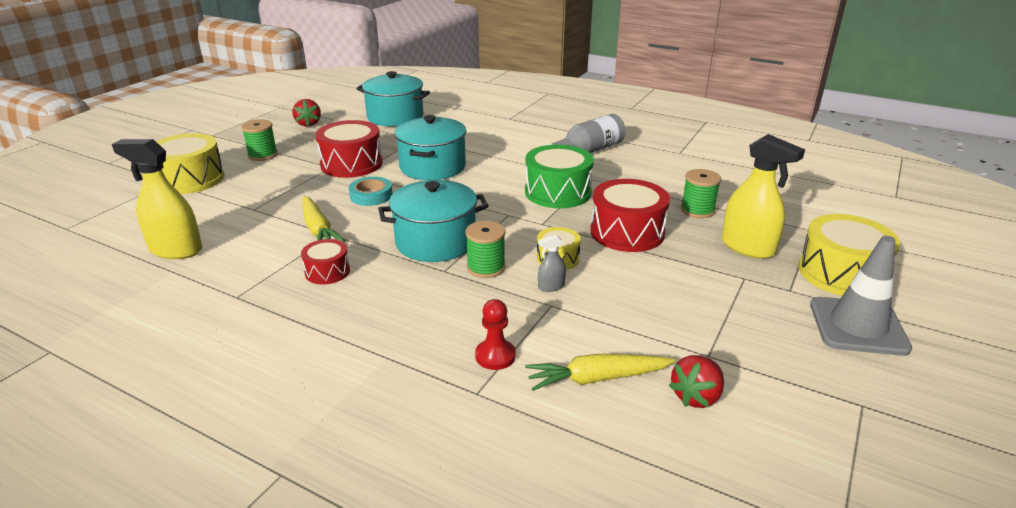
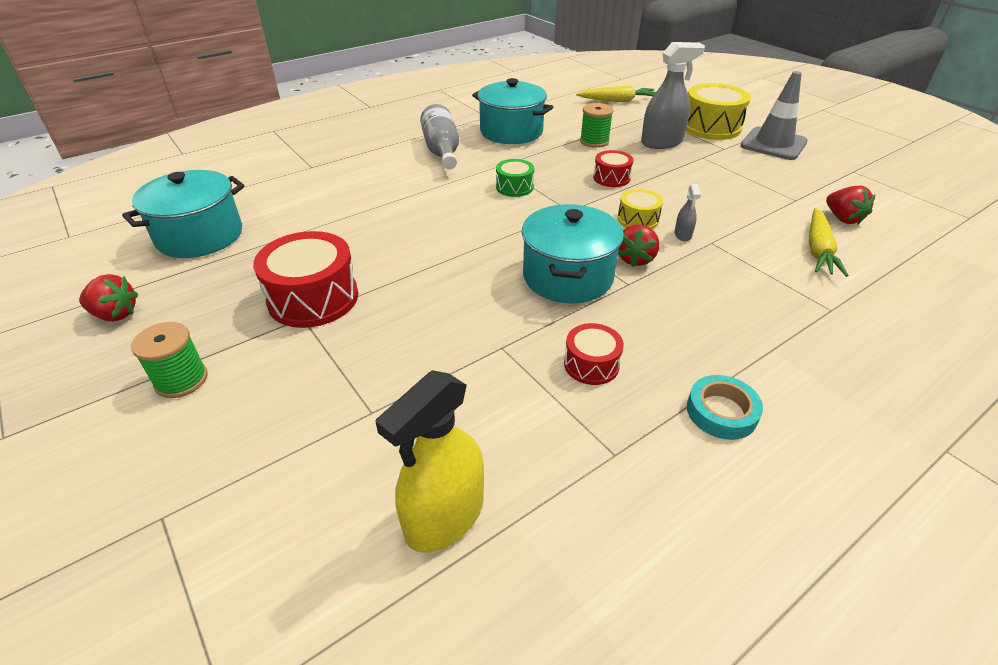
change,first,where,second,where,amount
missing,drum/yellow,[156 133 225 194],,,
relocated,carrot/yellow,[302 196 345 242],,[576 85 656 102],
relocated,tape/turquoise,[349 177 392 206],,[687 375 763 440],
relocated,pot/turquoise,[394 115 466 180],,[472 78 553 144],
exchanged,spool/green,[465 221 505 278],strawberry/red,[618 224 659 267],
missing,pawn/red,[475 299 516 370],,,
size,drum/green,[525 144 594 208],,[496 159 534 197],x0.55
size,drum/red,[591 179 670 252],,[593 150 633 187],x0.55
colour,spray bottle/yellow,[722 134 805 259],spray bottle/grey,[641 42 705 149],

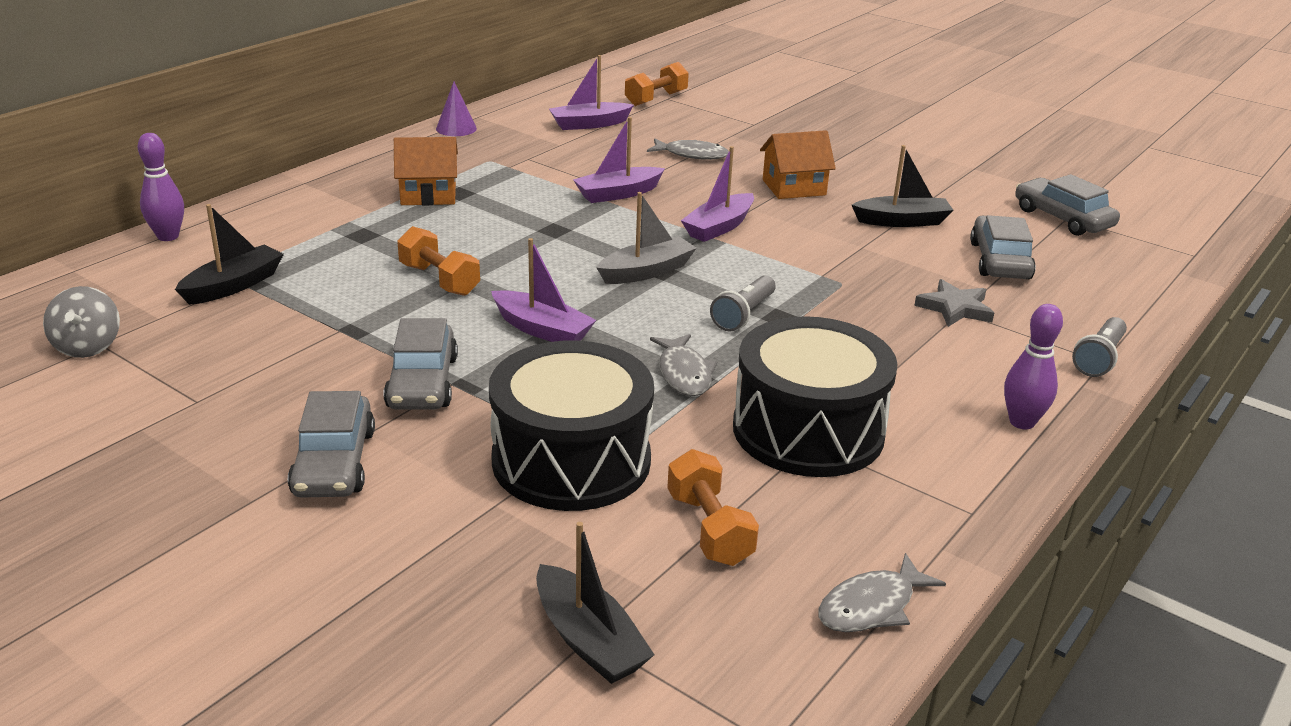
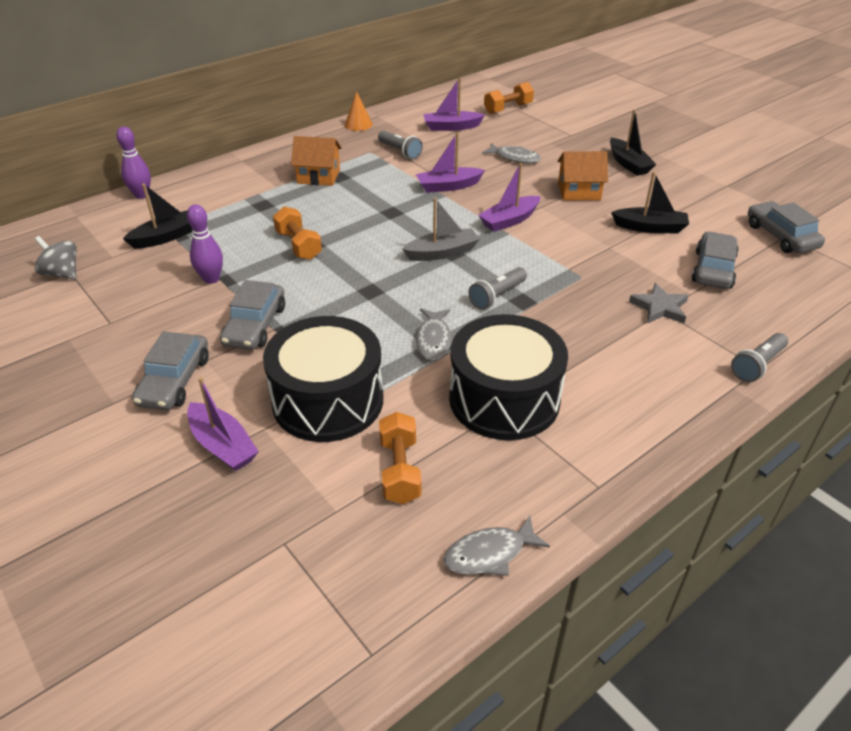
change,first,where,second,where,amount
spun,spinning top/grey,[43 286 120 358],,[35 236 77 280],120 degrees clockwise
colour,cone/purple,[436 82 477 136],cone/orange,[345 91 373 131],
relocated,boat/purple,[491 238 596 342],,[187 377 259 471],
relocated,boat/black,[536 522 654 684],,[610 109 656 176],
relocated,bowling pin/purple,[1004 304 1063 429],,[187 204 223 284],
appeared,,,flashlight/grey,[378 131 423 159],

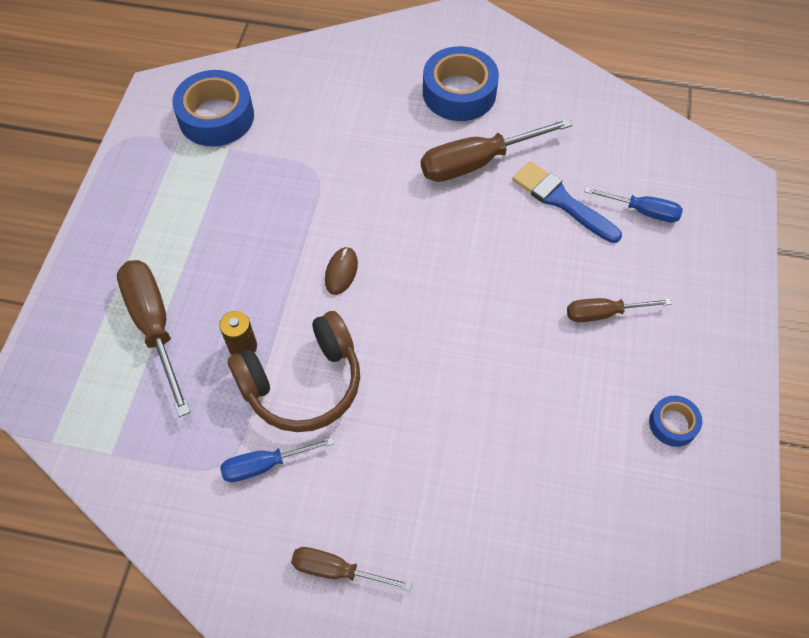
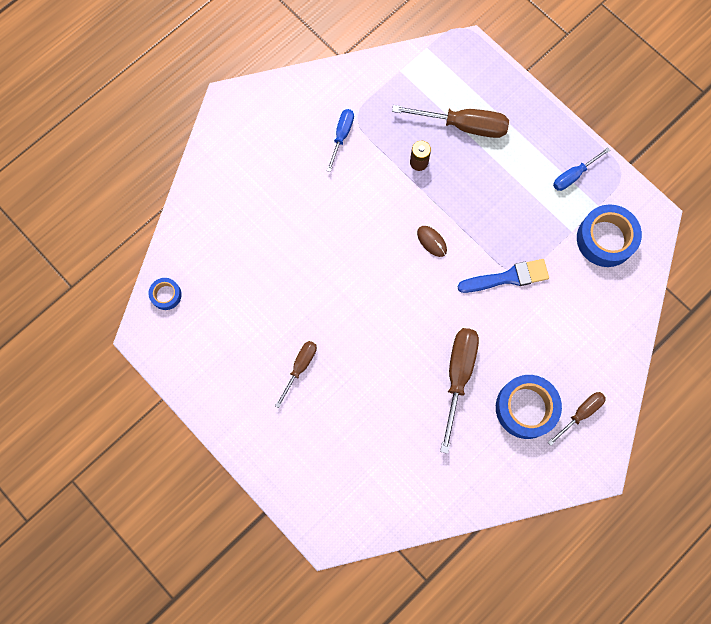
change,first,where,second,where,amount
missing,headphones/brown,[228 311 360 432],,,
relocated,screwdriver/brown,[291 547 412 591],,[548 392 606 445],
relocated,brush/blue,[512 161 622 243],,[457 259 549 293],
relocated,screwdriver/blue,[584 187 683 223],,[553 147 610 191],
relocated,tape/blue,[649 396 702 447],,[149 278 182 310],

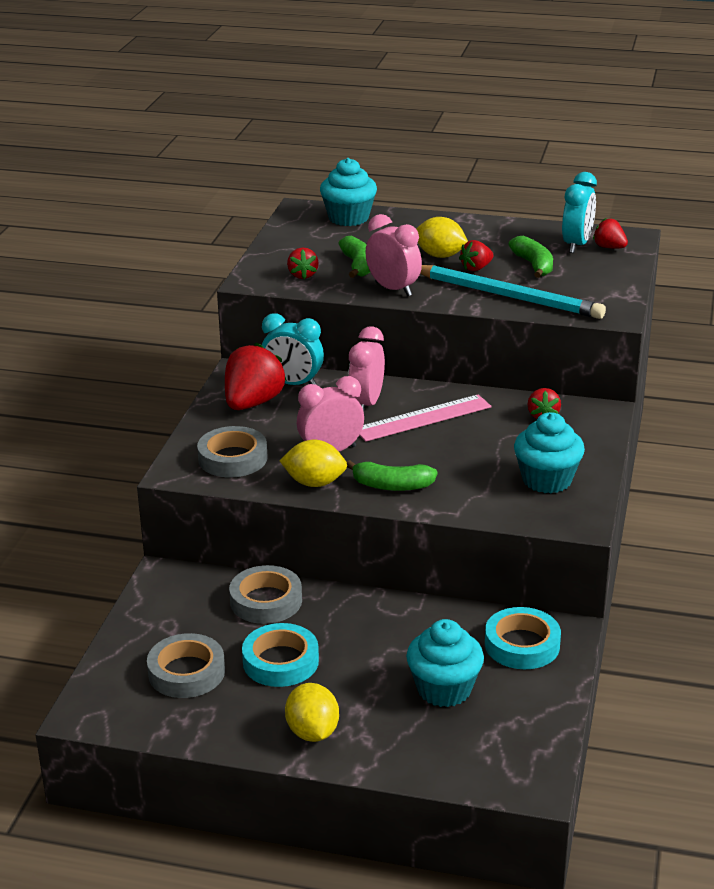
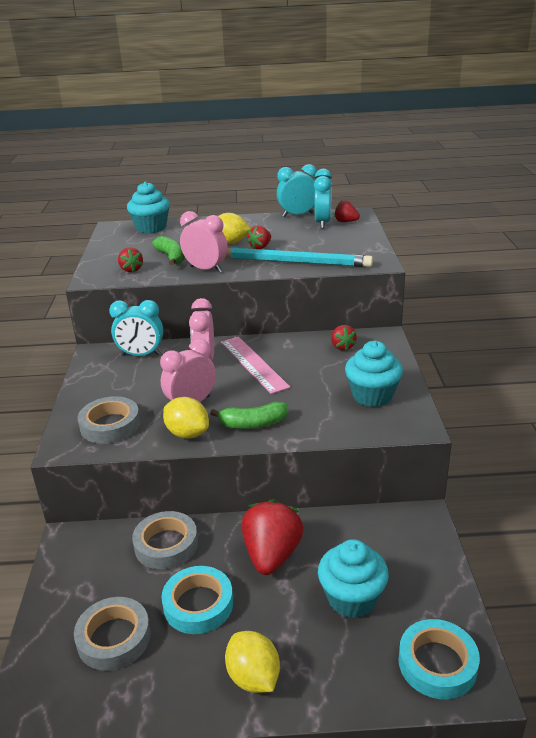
change,first,where,second,where,amount
relocated,strawberry/red,[225 342 287 410],,[242 499 304 575],
spun,lemon/yellow,[279 440 347 487],,[163 397 209 439],45 degrees clockwise
spun,ruler/pink,[359 395 492 442],,[221 337 291 394],75 degrees counterclockwise
relocated,tape/turquoise,[485 607 561 669],,[398 619 480 699],
missing,banana/green,[508 236 553 278],,,
appeared,,,clock/turquoise,[277 164 317 217],

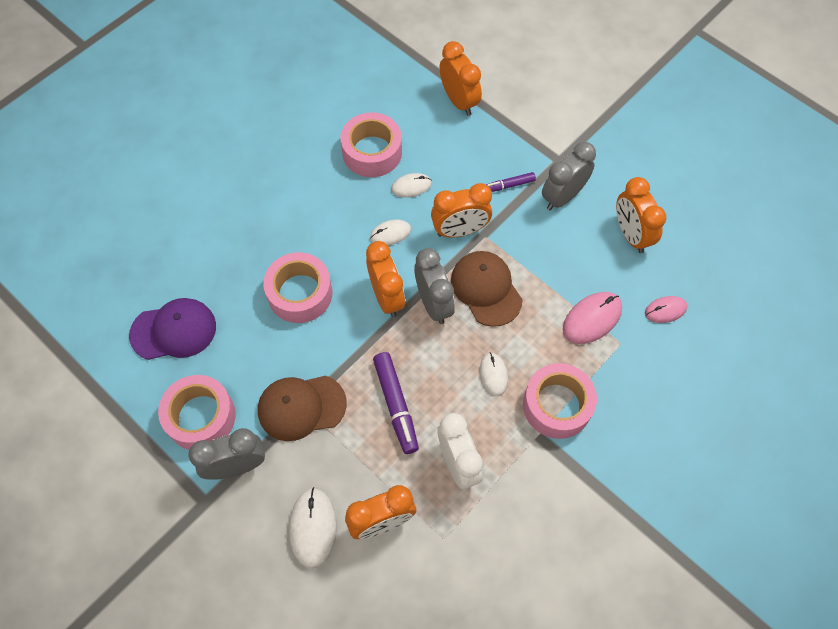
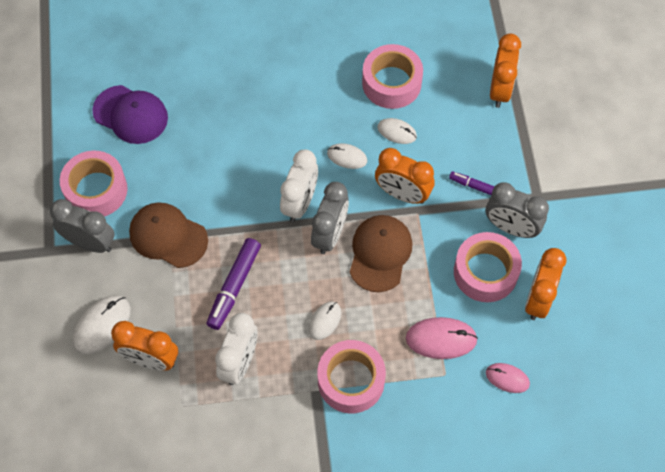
change,first,where,second,where,amount
relocated,tape/pink,[263 252 332 323],,[454 232 522 302],
colour,clock/orange,[366 241 405 317],clock/white,[280 150 318 222],
spun,clock/grey,[542 142 596 210],,[486 182 549 238],150 degrees counterclockwise

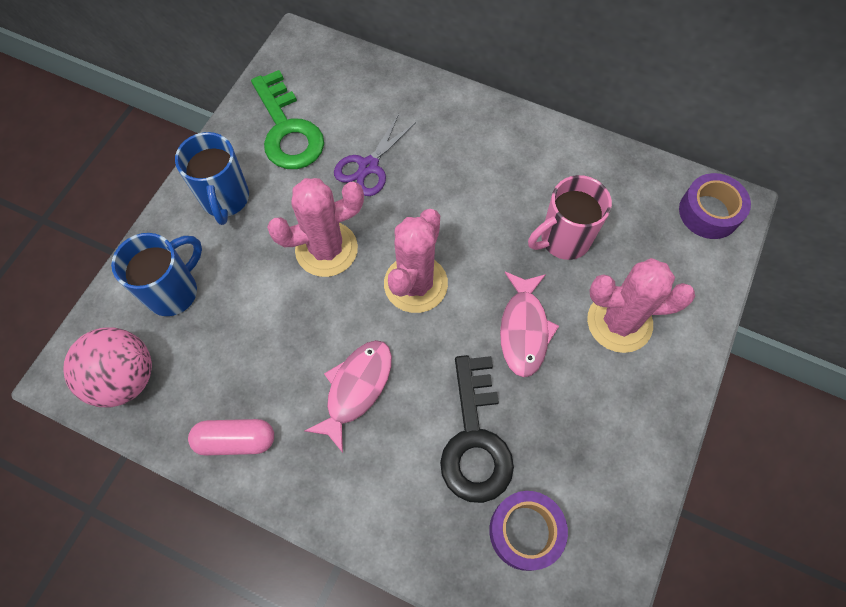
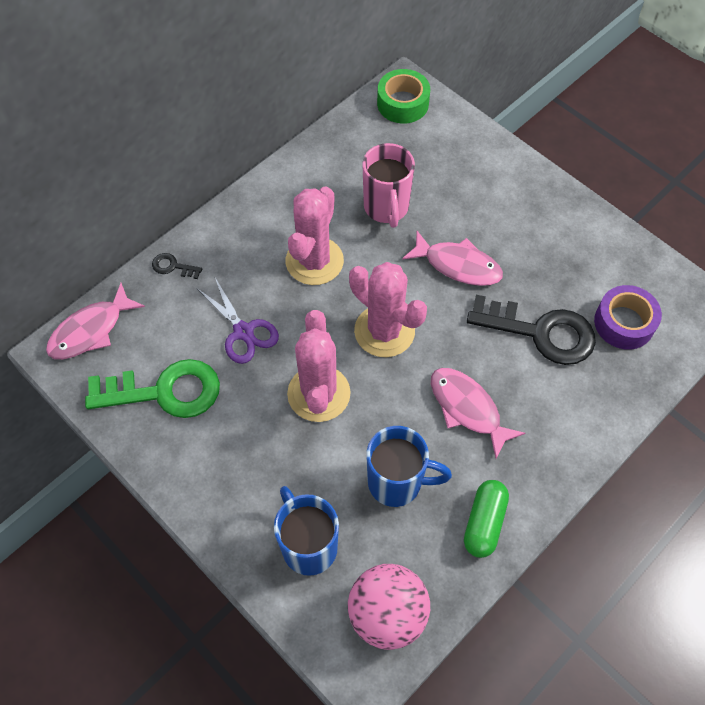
change,first,where,second,where,amount
relocated,mug/blue,[175 132 249 225],,[366 426 452 507],
colour,capsule/pink,[188 419 274 456],capsule/green,[464 480 509 558],
relocated,cactus/pink,[587 258 695 353],,[286 186 344 285],
colour,tape/purple,[679 173 751 239],tape/green,[377 69 430 124],
appeared,,,fish/pink,[46 283 145 359],
appeared,,,key/black,[152 253 202 279],

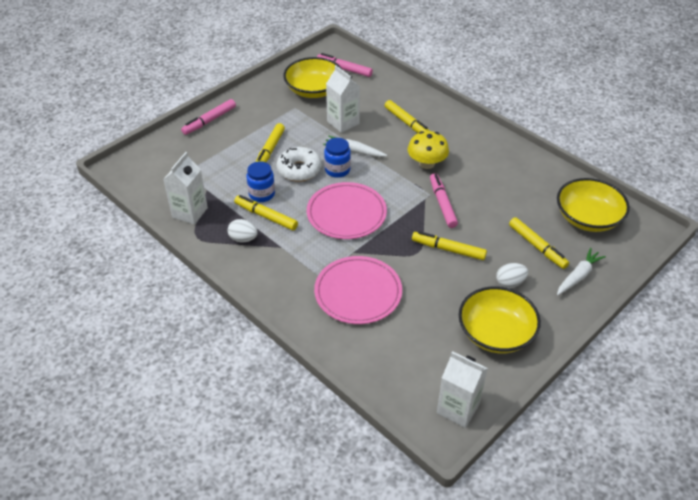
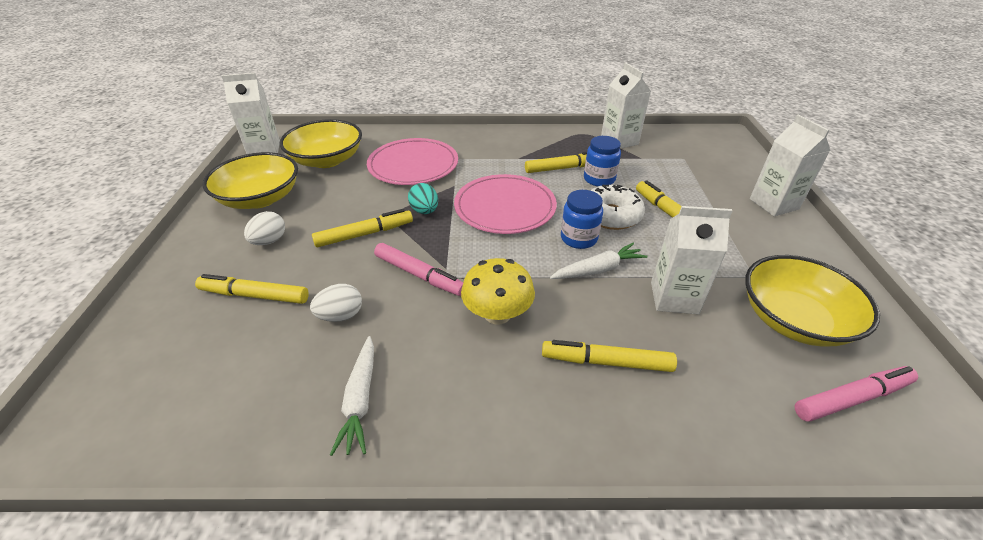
change,first,where,second,where,amount
exchanged,marker/pink,[181 99 236 135],carton/white,[750 115 831 216],
relocated,egg/white,[228 219 258 242],,[310 284 362 322],
relocated,bowl/yellow,[557 178 630 232],,[280 119 362 168],
relocated,carrot/white,[557 248 606 295],,[330 336 374 456],
appeared,,,egg/turquoise,[408 183 438 214],

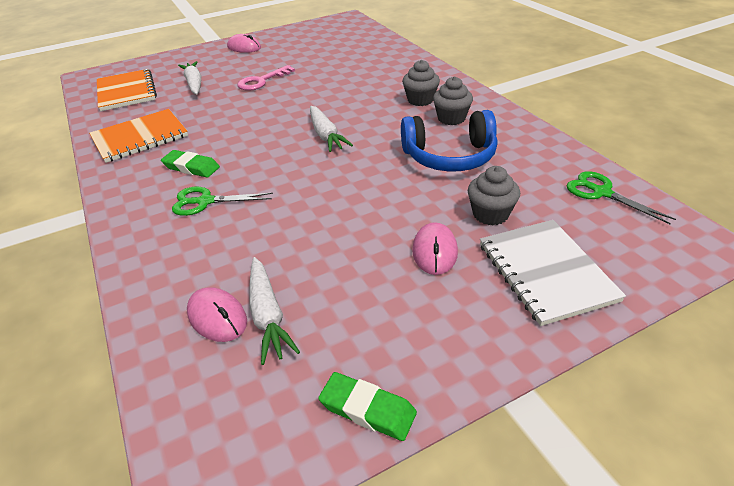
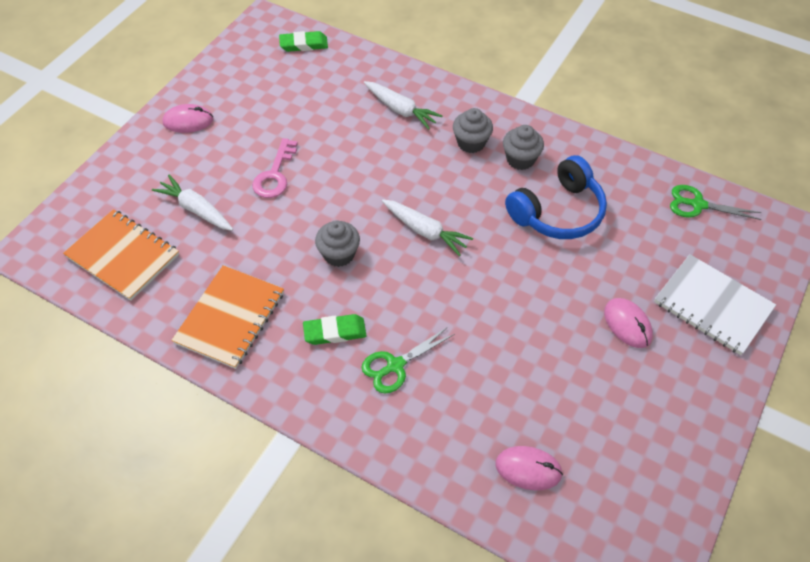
change,first,where,second,where,amount
relocated,carrot/white,[249 257 300 365],,[364 81 442 130],
relocated,eraser/green,[318 372 417 441],,[279 31 328 52],
relocated,cupcake/grey,[468 166 520 225],,[315 220 360 267],

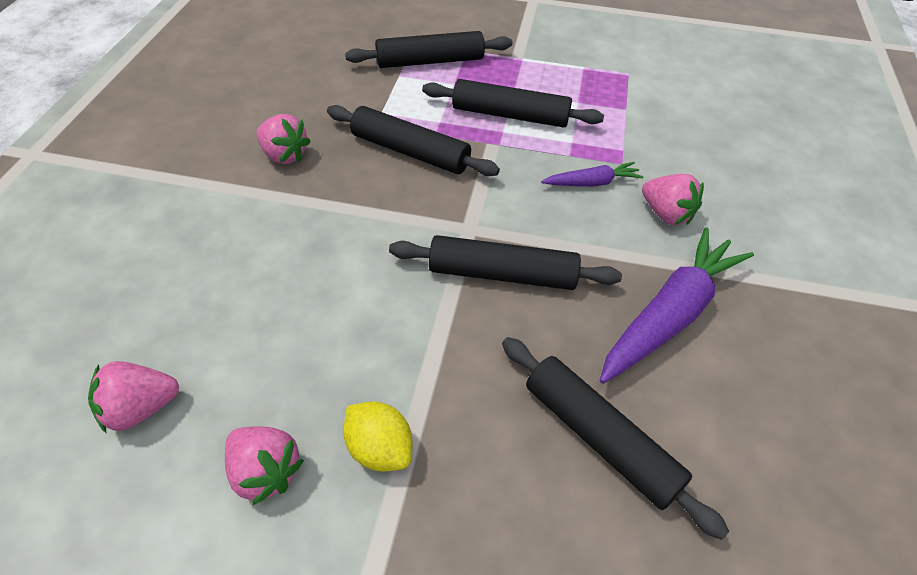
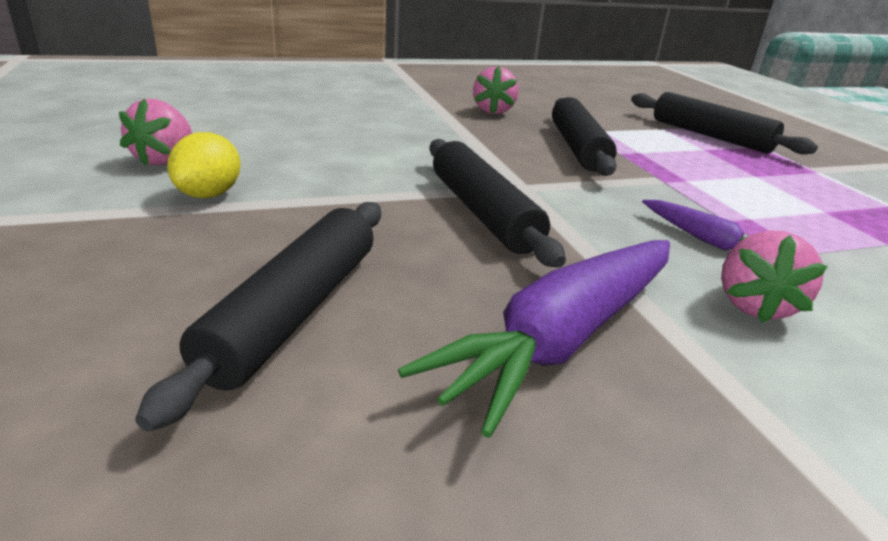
change,first,where,second,where,amount
missing,strawberry/pink,[88 361 179 434],,,
missing,rolling pin/black,[422 79 604 128],,,
spun,carrot/purple,[600 227 754 384],,[398 240 670 438],120 degrees clockwise

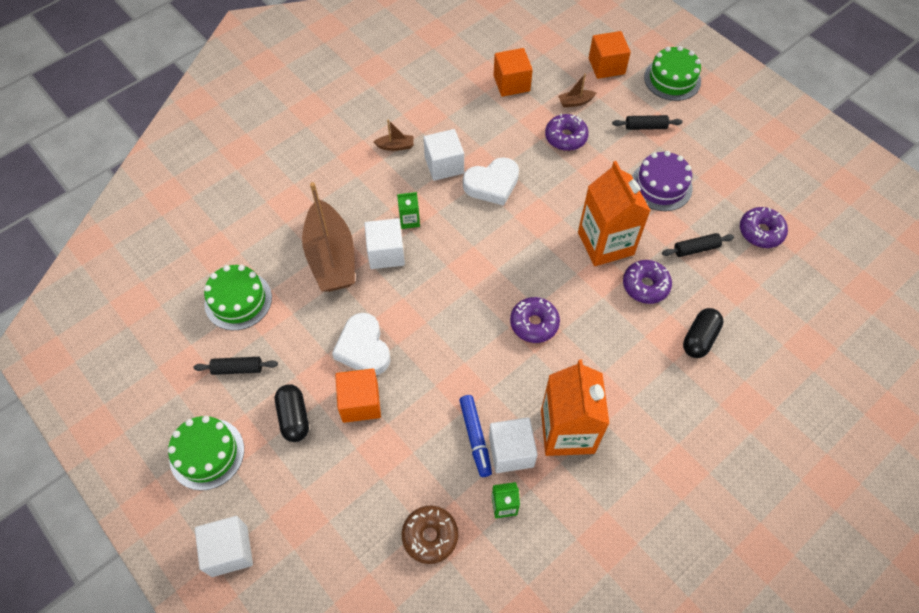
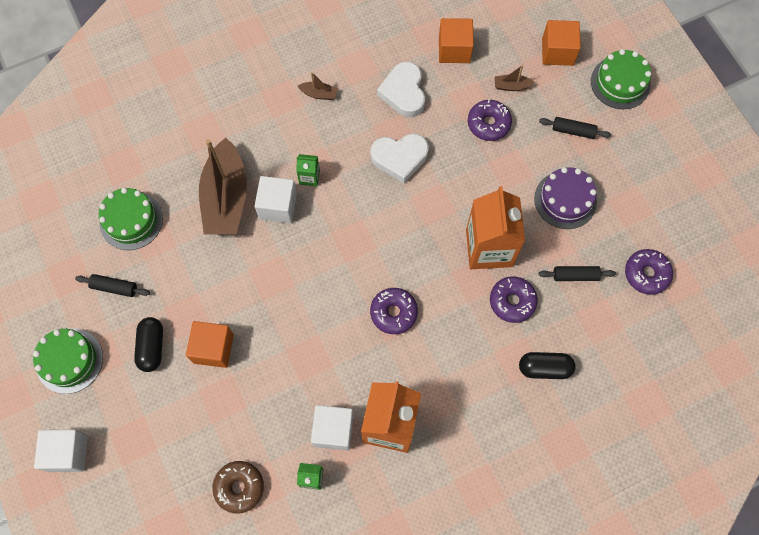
change,first,where,second,where,amount
relocated,heart/white,[332 313 391 375],,[377 62 425 118],
missing,cube/white,[423 129 464 181],,,
missing,marker/blue,[459 395 492 477],,,
spun,capsule/black,[683 308 723 358],,[519 352 576 379],45 degrees clockwise

